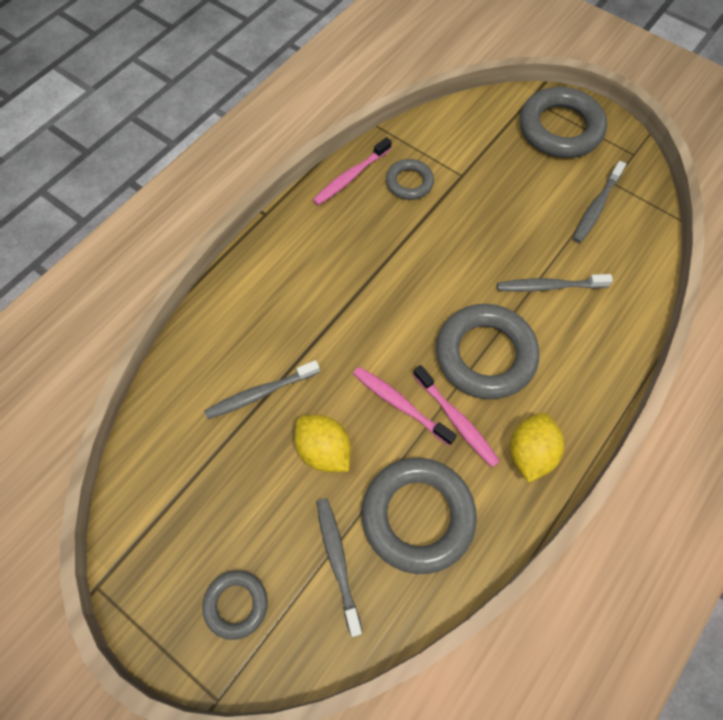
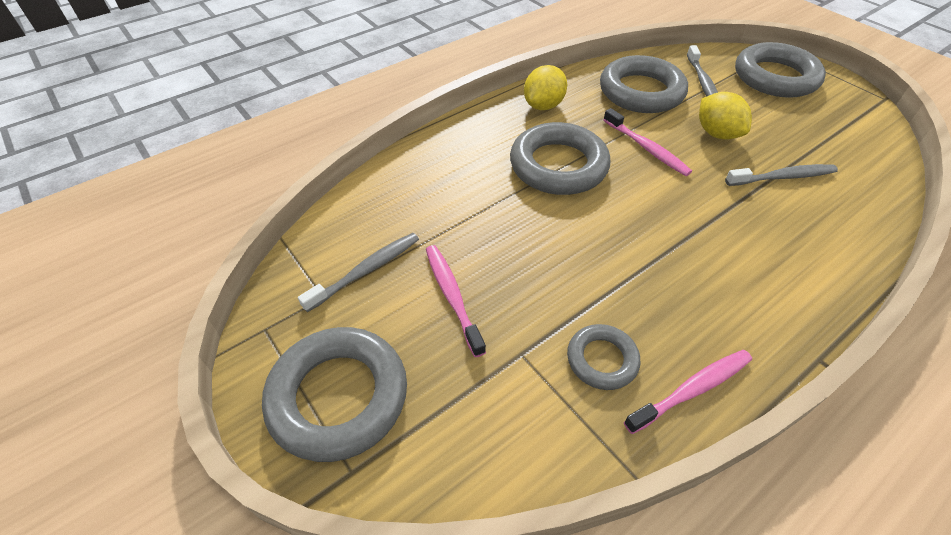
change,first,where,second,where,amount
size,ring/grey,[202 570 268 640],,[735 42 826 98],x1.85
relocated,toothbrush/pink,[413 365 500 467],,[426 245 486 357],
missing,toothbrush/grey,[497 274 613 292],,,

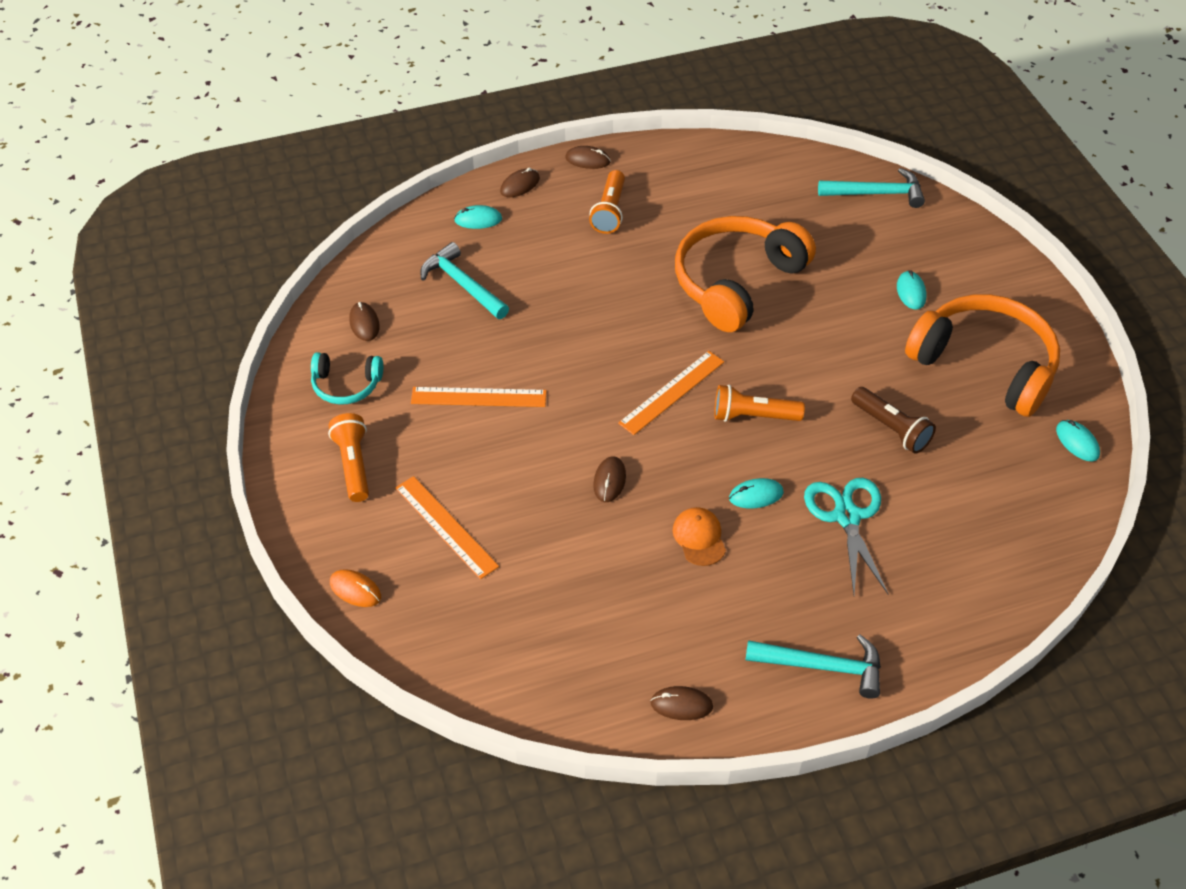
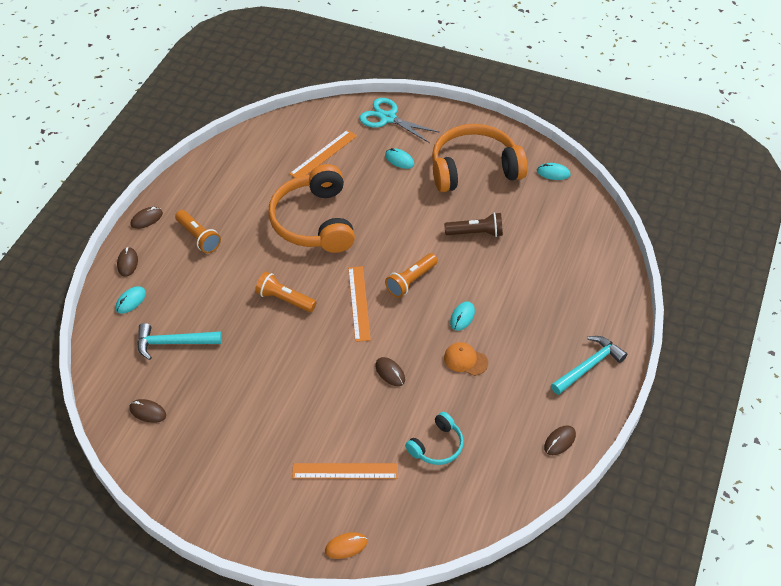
change,first,where,second,where,amount
relocated,headphones/turquoise,[311 352 383 405],,[405 412 464 465],
relocated,flashlight/orange,[328 413 369 502],,[255 272 316 312],
relocated,ruler/orange,[411 387 547 407],,[289 130 357 178],
relocated,scissors/turquoise,[804 478 888 594],,[359 98 440 143],
missing,hammer/turquoise,[818 168 925 208],,,

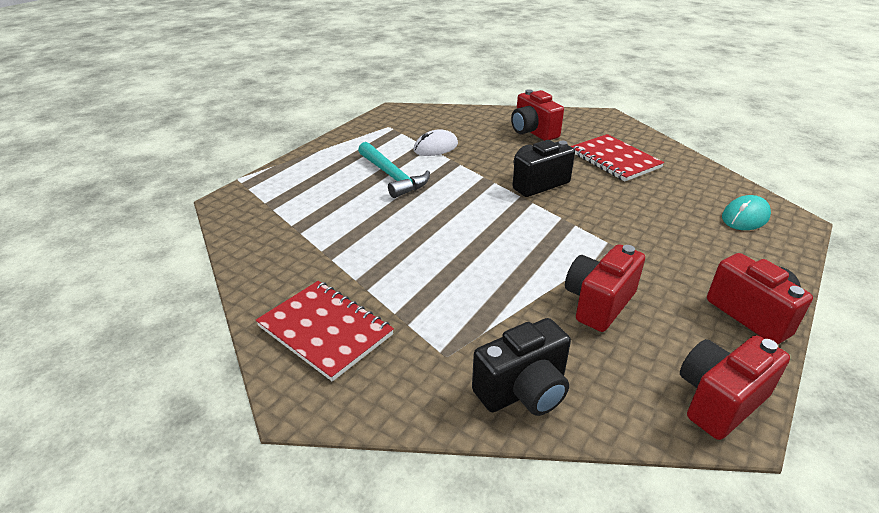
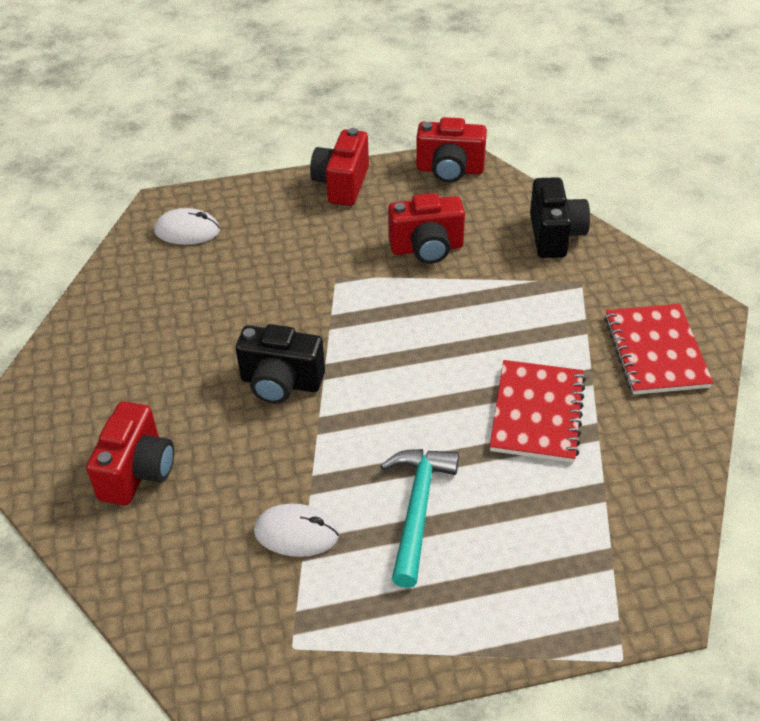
change,first,where,second,where,amount
spun,camera/black,[472 318 571 416],,[530 177 590 258],75 degrees clockwise
relocated,notebook/red,[571 134 664 181],,[490 360 586 463],
colour,mouse/turquoise,[722 195 771 230],mouse/white,[154 208 220 245],

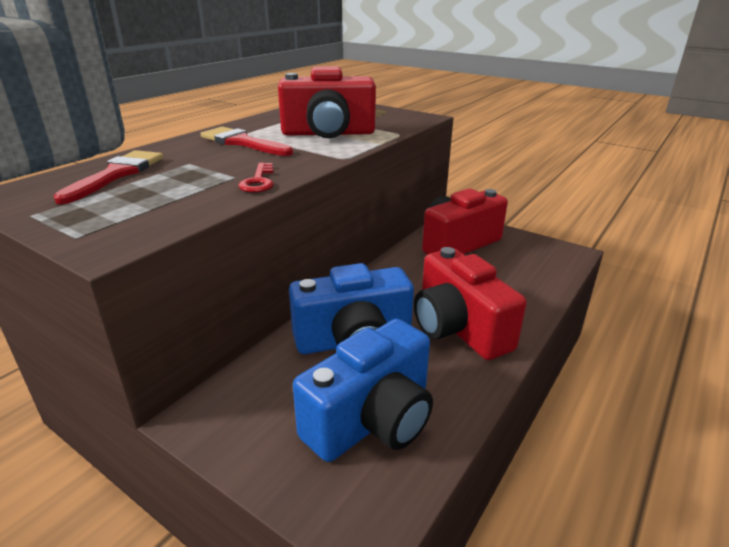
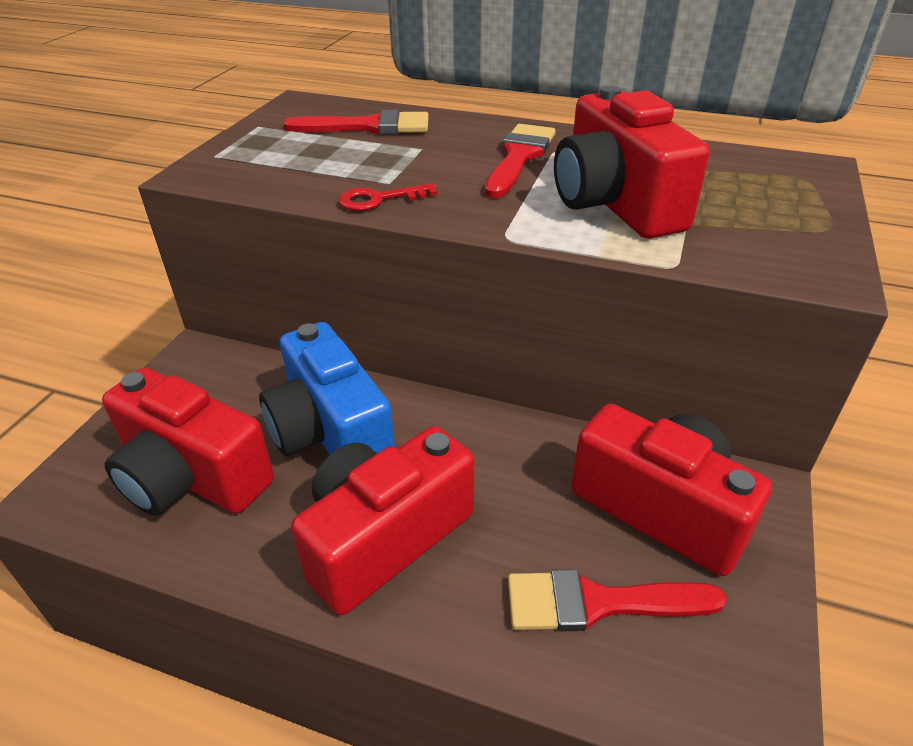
change,first,where,second,where,amount
colour,camera/blue,[293 319 433 462],camera/red,[102 368 274 516],
appeared,,,brush/red,[508 569 727 631],

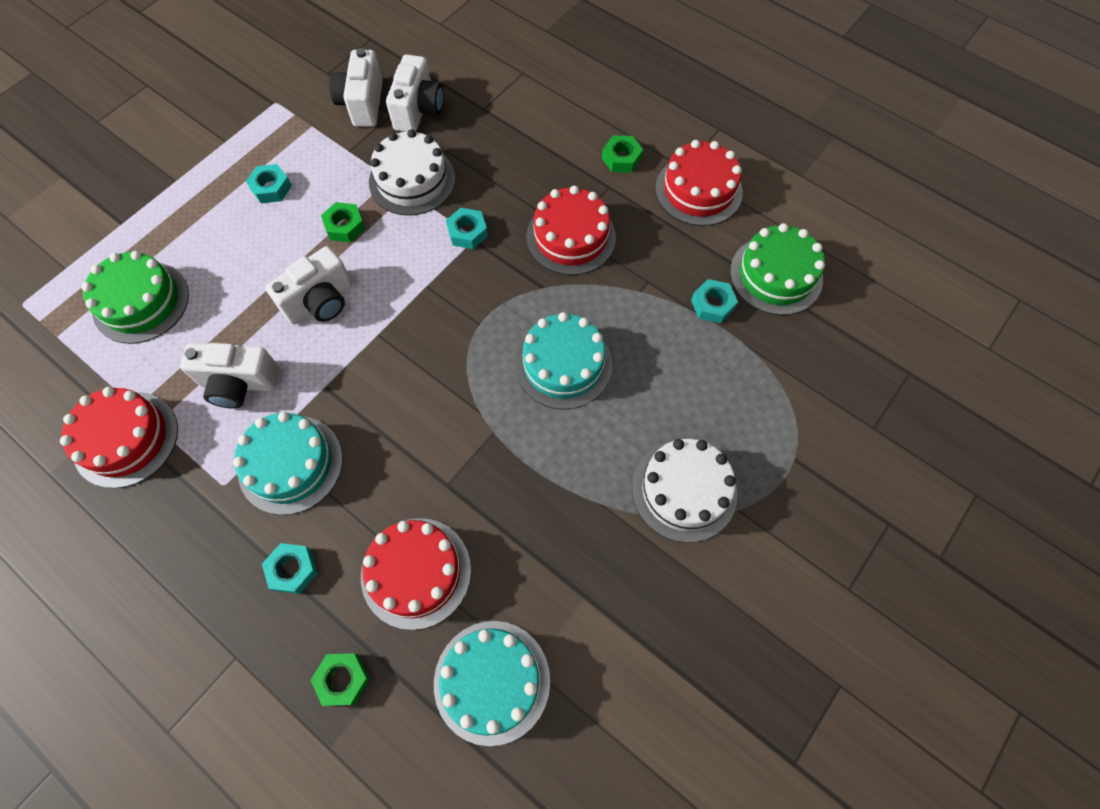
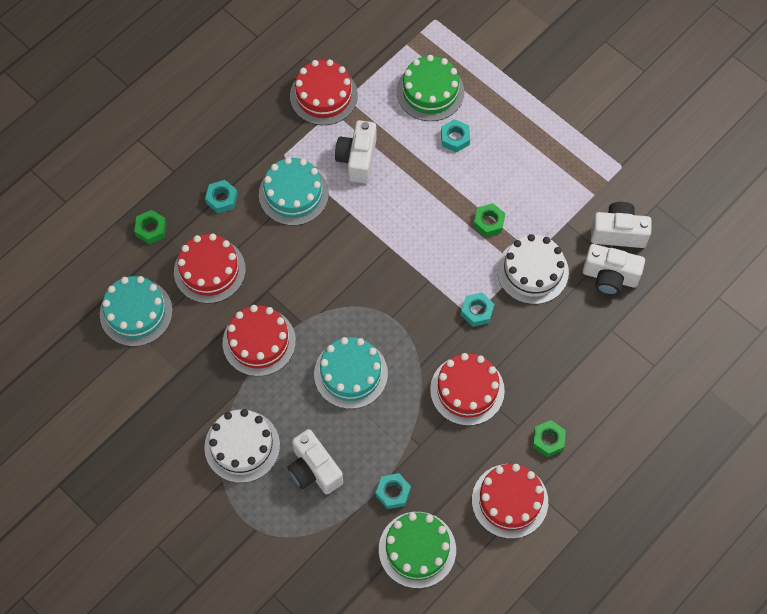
change,first,where,second,where,amount
relocated,nut/turquoise,[246 164 292 203],,[441 119 470 153],
relocated,camera/white,[265 246 352 324],,[287 429 343 494],
appeared,,,cake/red,[223 305 296 376],

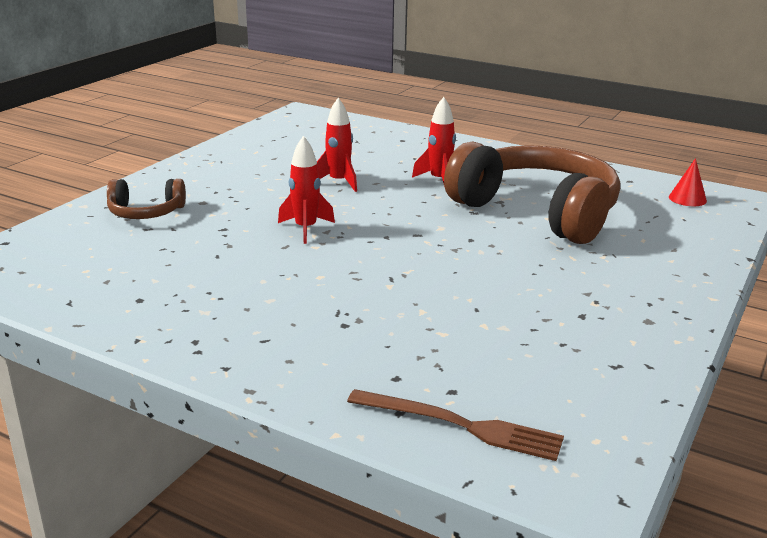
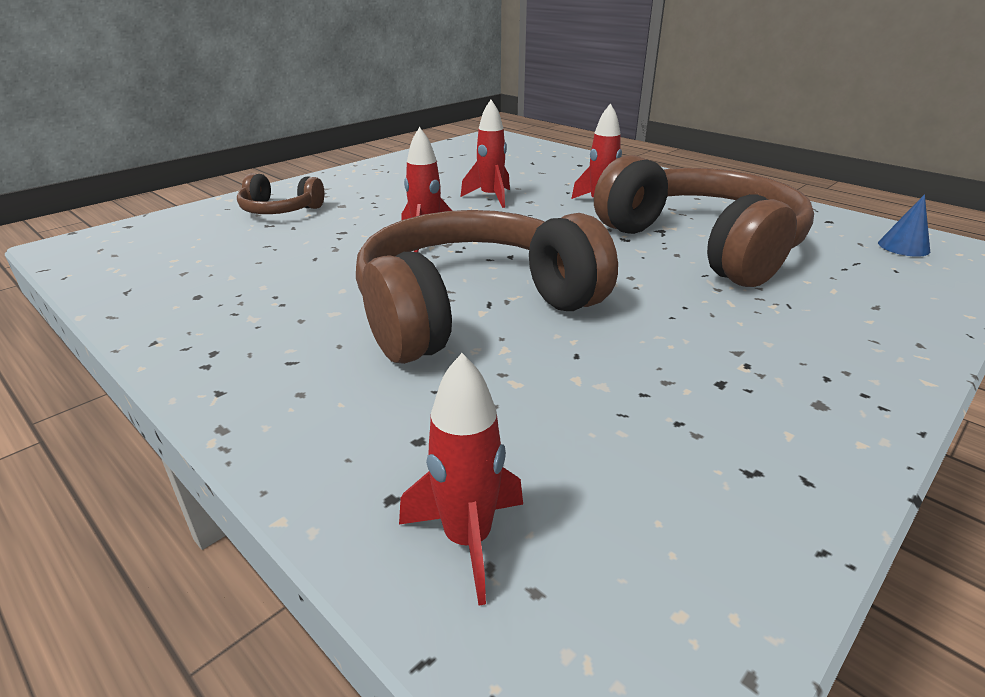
change,first,where,second,where,amount
exchanged,fork/brown,[347 389 564 461],rocket/red,[399 353 523 606],
colour,cone/red,[669 158 707 206],cone/blue,[878 194 930 257],
appeared,,,headphones/brown,[356 210 618 364],

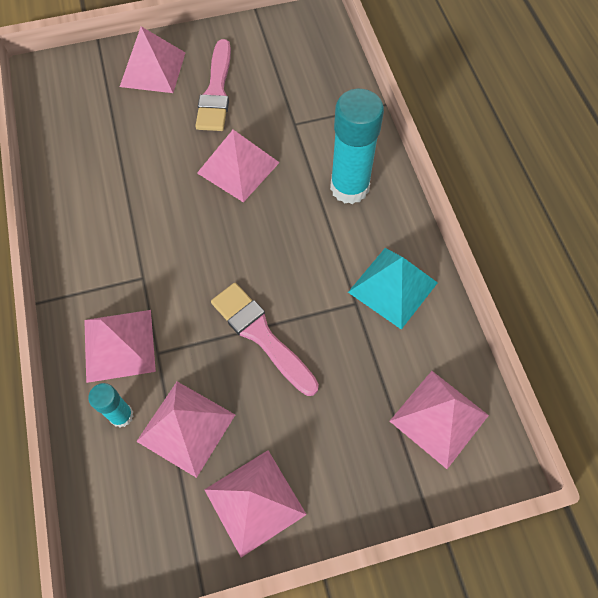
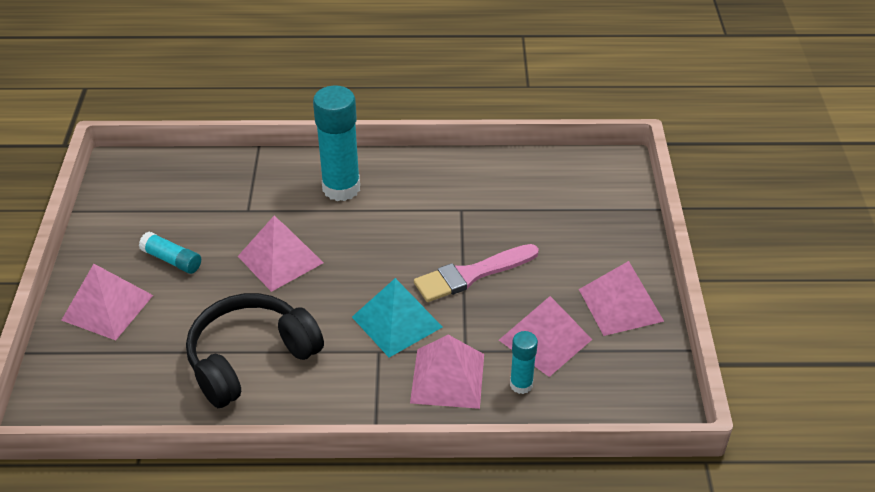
change,first,where,second,where,amount
exchanged,brush/pink,[195 39 231 131],glue stick/turquoise,[139 232 201 274],
relocated,pyramid/turquoise,[348 248 438 330],,[352 278 442 358],
missing,pyramid/pink,[390 371 489 469],,,
appeared,,,headphones/black,[186 293 324 408],

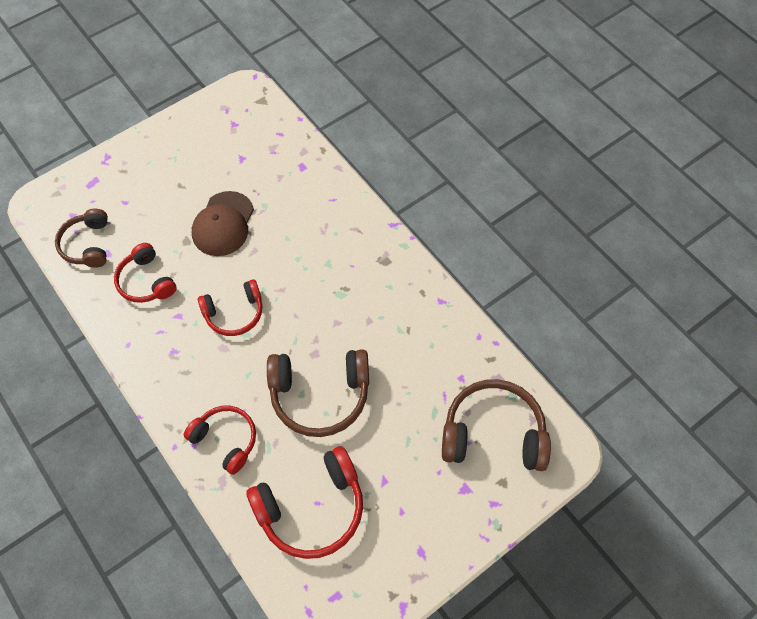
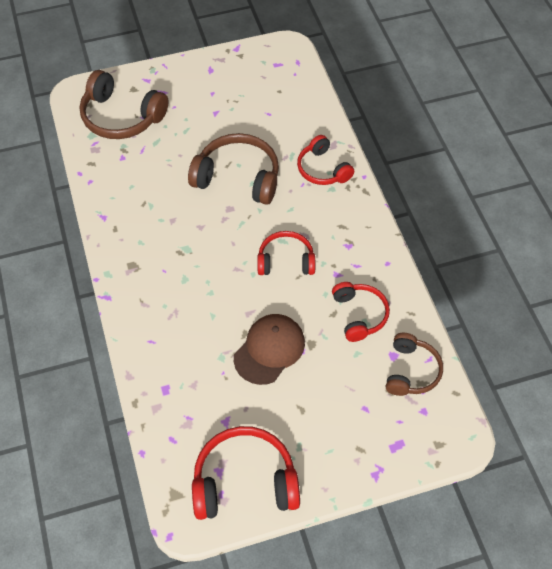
change,first,where,second,where,amount
relocated,headphones/red,[246 446 363 559],,[192 426 300 520],

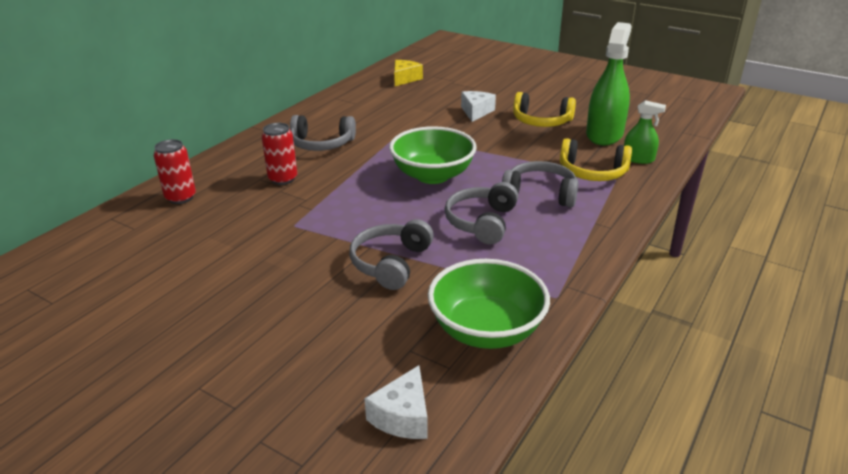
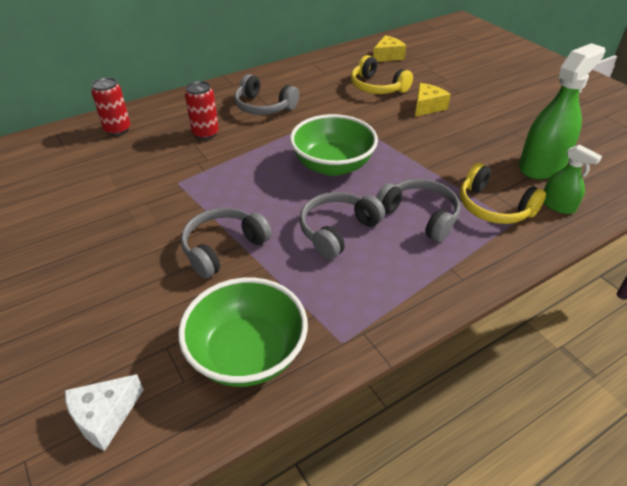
change,first,where,second,where,amount
colour,cheese/white,[461 91 496 122],cheese/yellow,[415 83 451 117],
relocated,headphones/yellow,[513 92 576 127],,[351 55 413 94],

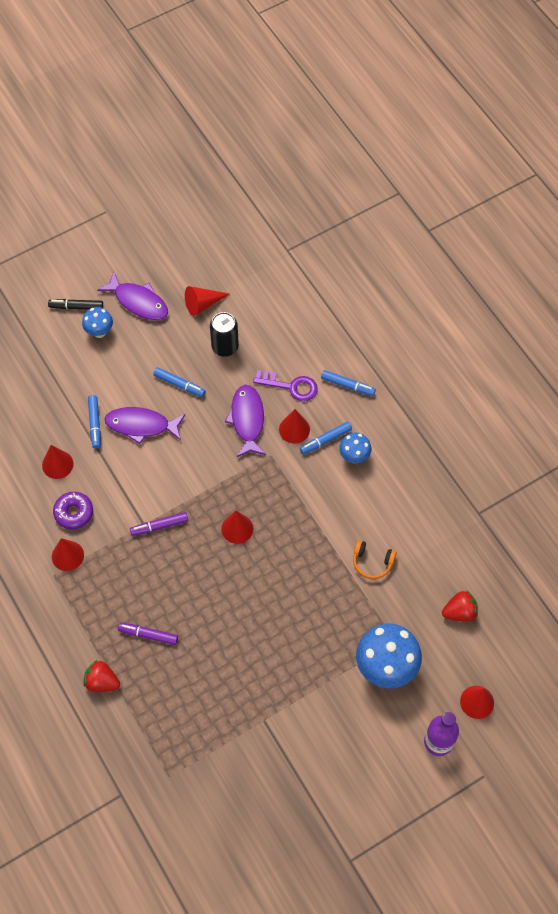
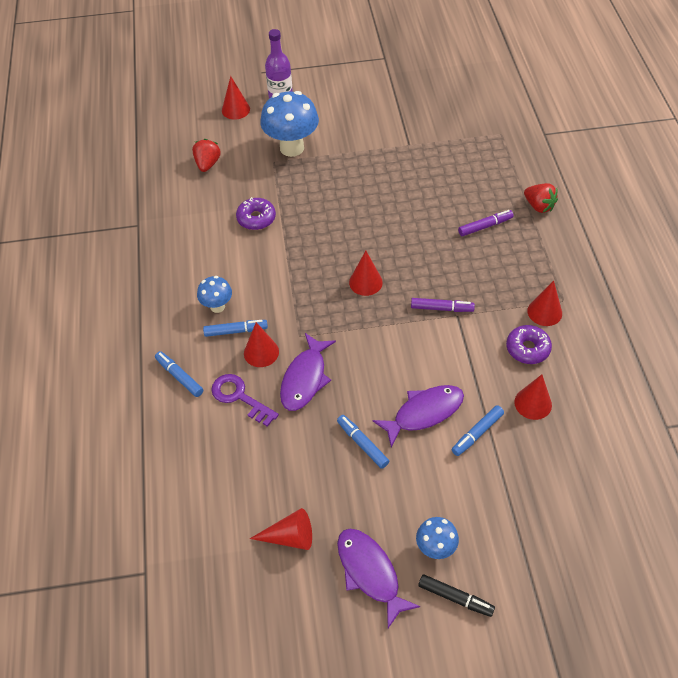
change,first,where,second,where,amount
spun,marker/blue,[88 395 101 449],,[452 405 504 456],150 degrees counterclockwise
spun,fish/purple,[104 407 185 444],,[373 385 464 447],60 degrees counterclockwise
spun,marker/purple,[118 623 178 645],,[458 210 514 236],60 degrees counterclockwise
missing,can/black,[210 312 239 357],,,
exchanged,headphones/orange,[353 540 397 579],donut/purple,[236 197 276 230],
spun,strawberry/red,[442 590 478 622],,[192 139 221 172],90 degrees clockwise

